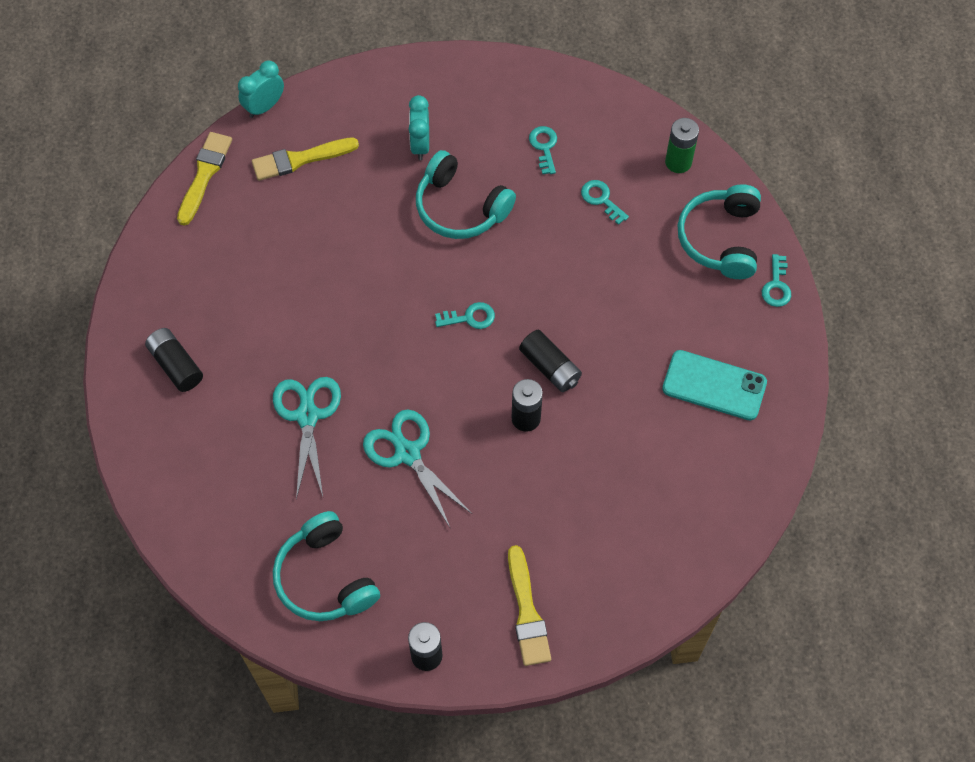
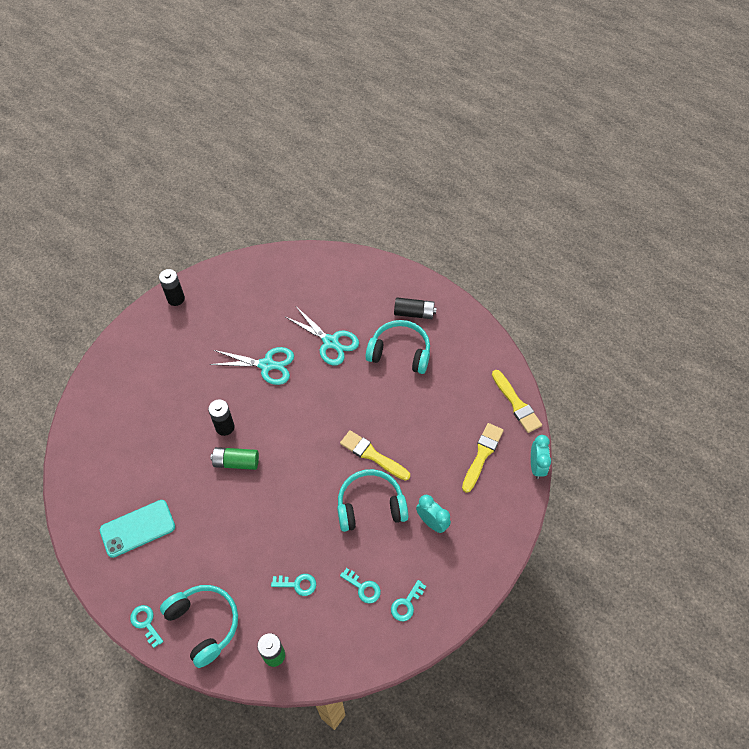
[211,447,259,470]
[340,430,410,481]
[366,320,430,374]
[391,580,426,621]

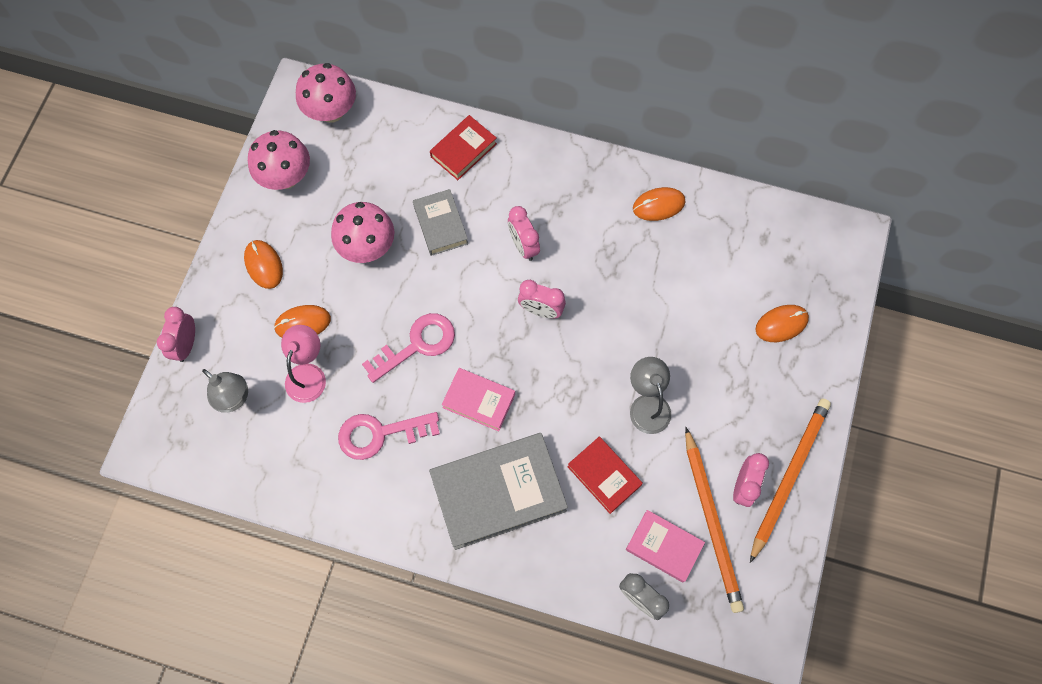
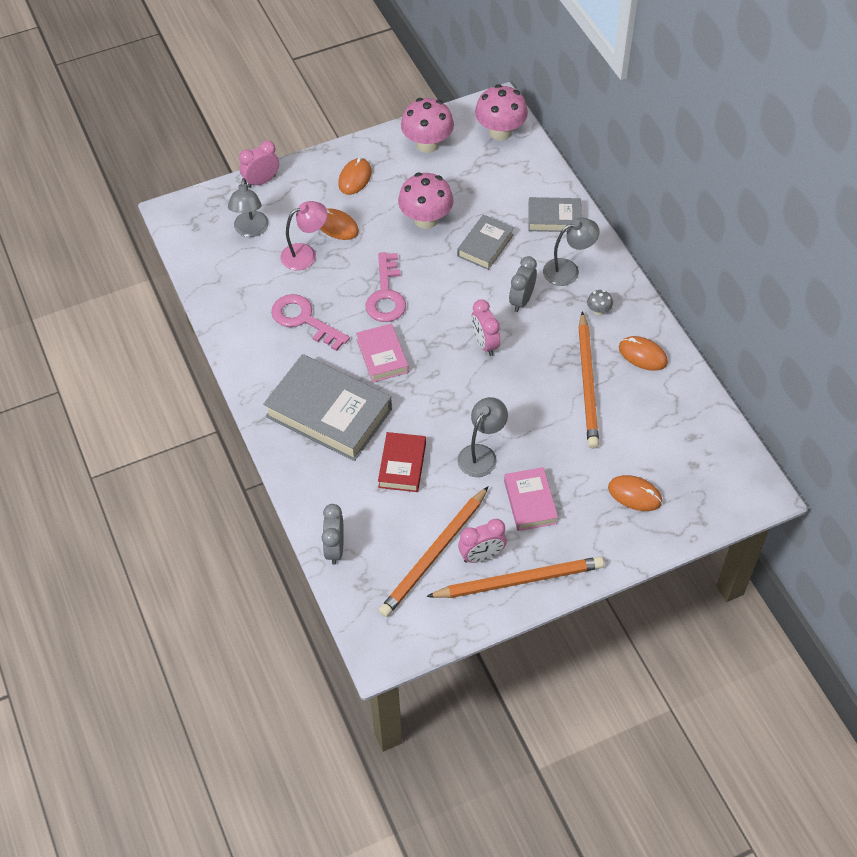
[366,252,406,322]
[504,467,558,531]
[509,256,537,312]
[528,197,581,232]
[543,218,600,286]
[578,311,599,448]
[587,290,613,315]

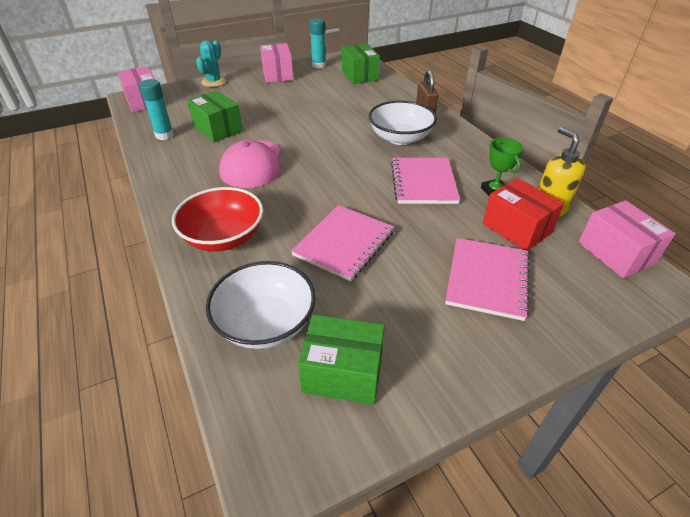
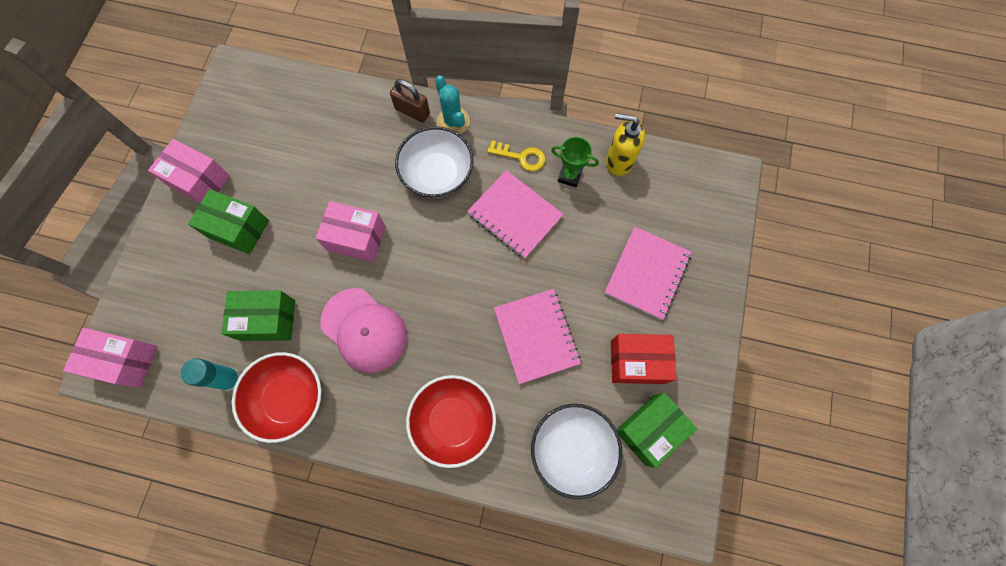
[188,189,269,254]
[232,352,321,443]
[315,201,386,262]
[435,75,470,134]
[487,140,545,171]
[604,227,692,320]
[611,334,676,384]
[309,18,326,69] (first image)

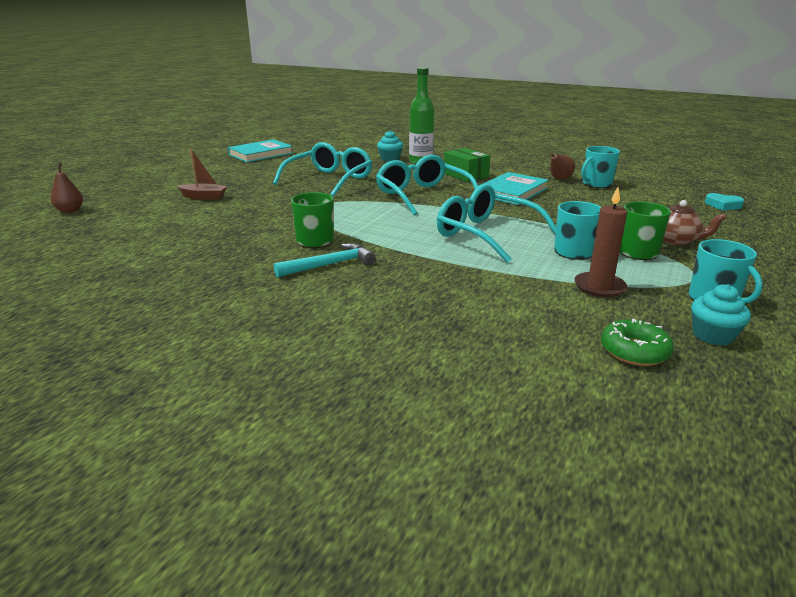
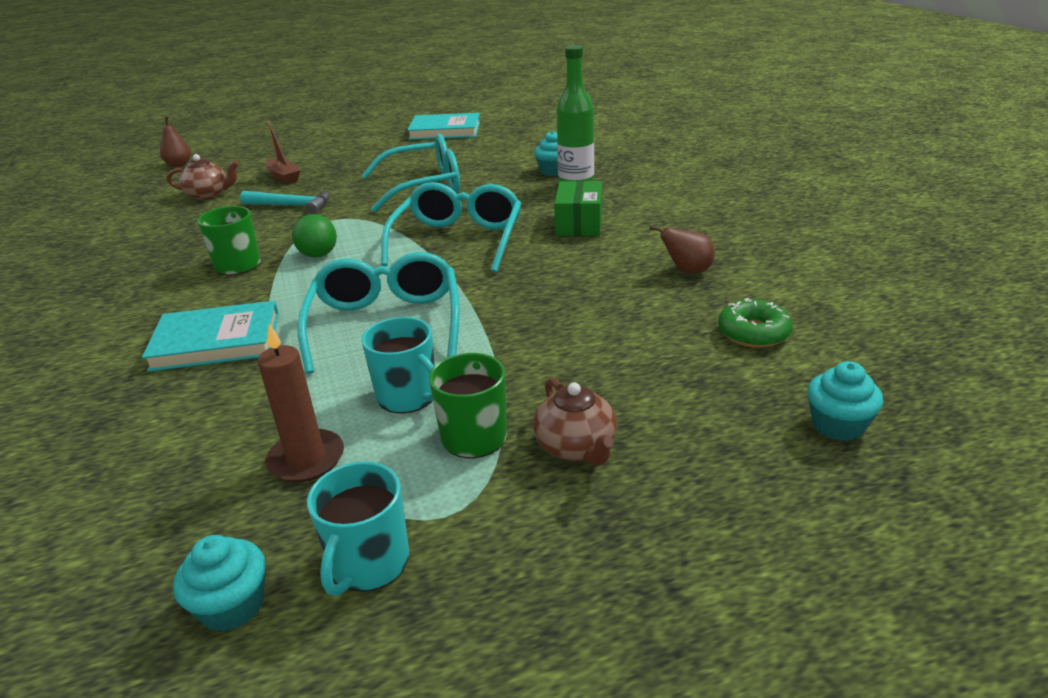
[142,301,279,372]
[167,154,239,200]
[240,190,330,214]
[292,214,337,258]
[718,298,793,348]
[807,361,883,441]
[581,146,620,188] (first image)

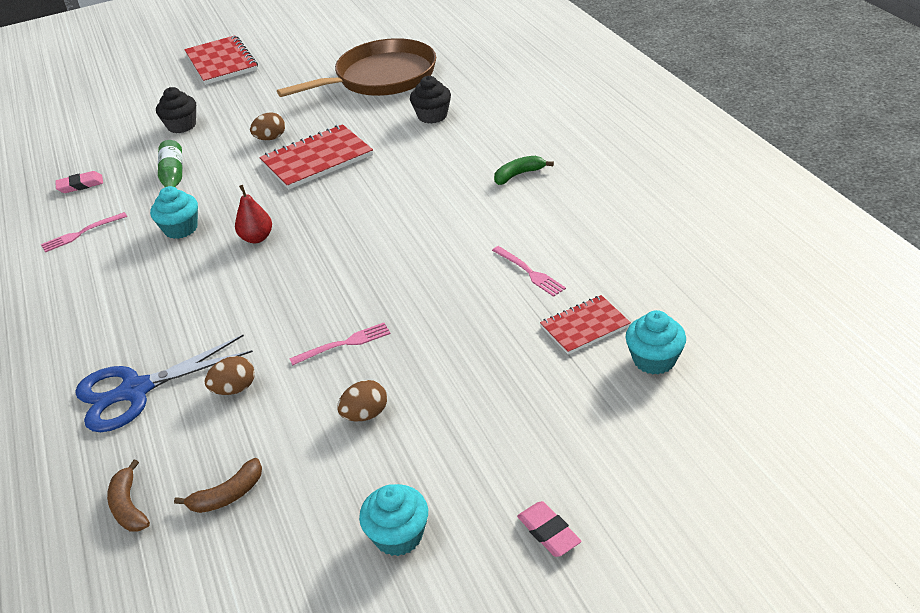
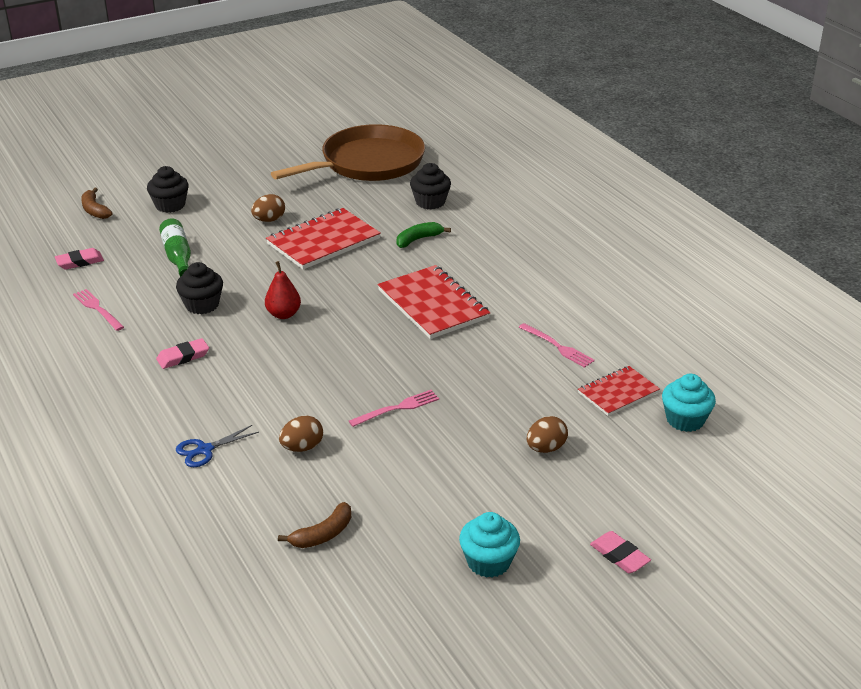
[73,289,124,331]
[81,188,112,219]
[156,338,209,369]
[176,262,223,314]
[176,425,259,467]
[378,265,490,339]
[397,222,451,248]
[527,416,568,453]

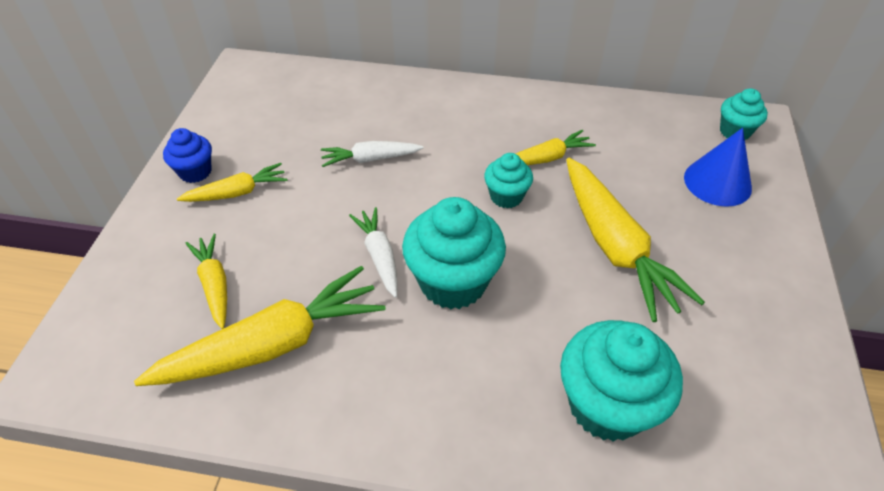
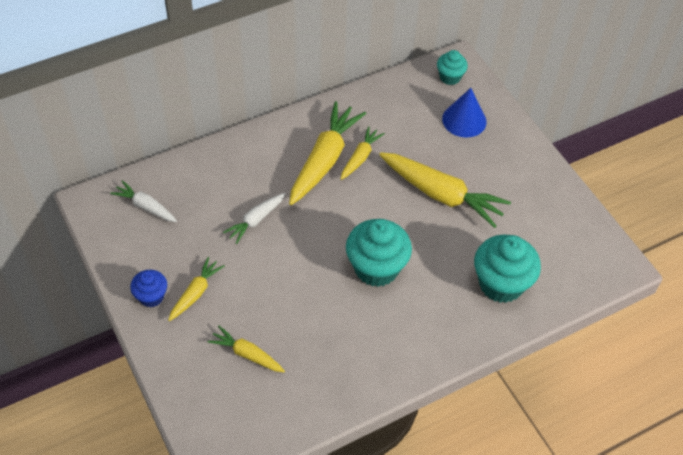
[110,180,177,222]
[289,101,366,205]
[484,153,533,209] (first image)

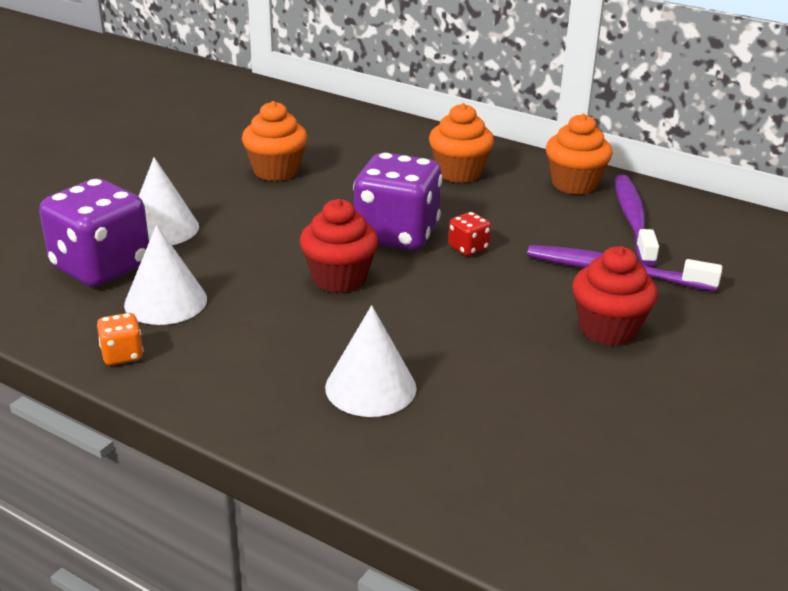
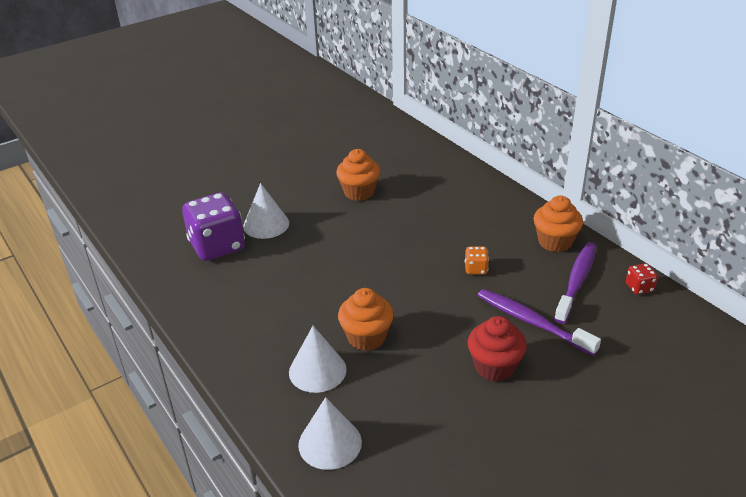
[298,397,362,470]
[338,288,394,351]
[465,246,489,274]
[626,263,658,295]
[300,199,379,293] (first image)
[353,152,442,250] (first image)

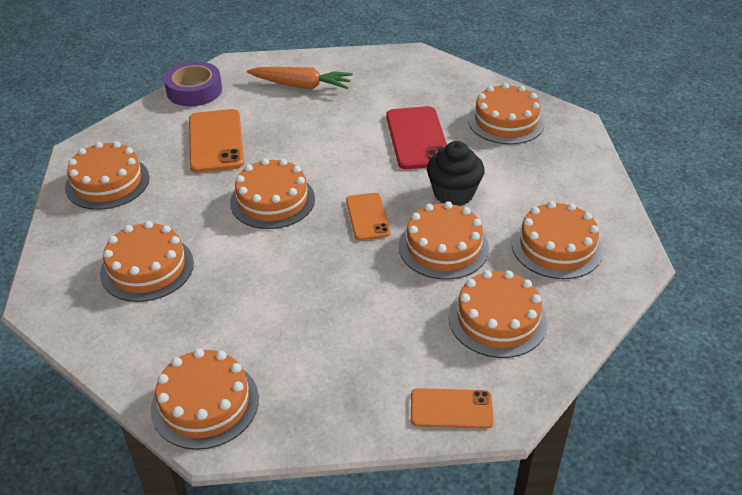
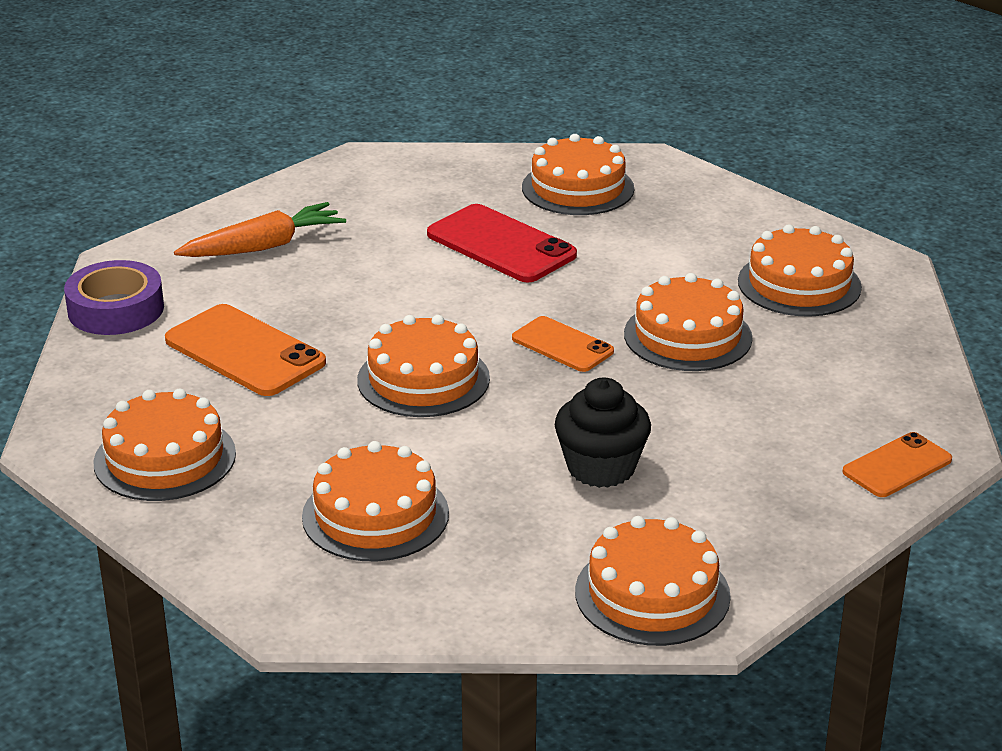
[555,377,651,488]
[449,270,548,358] (first image)

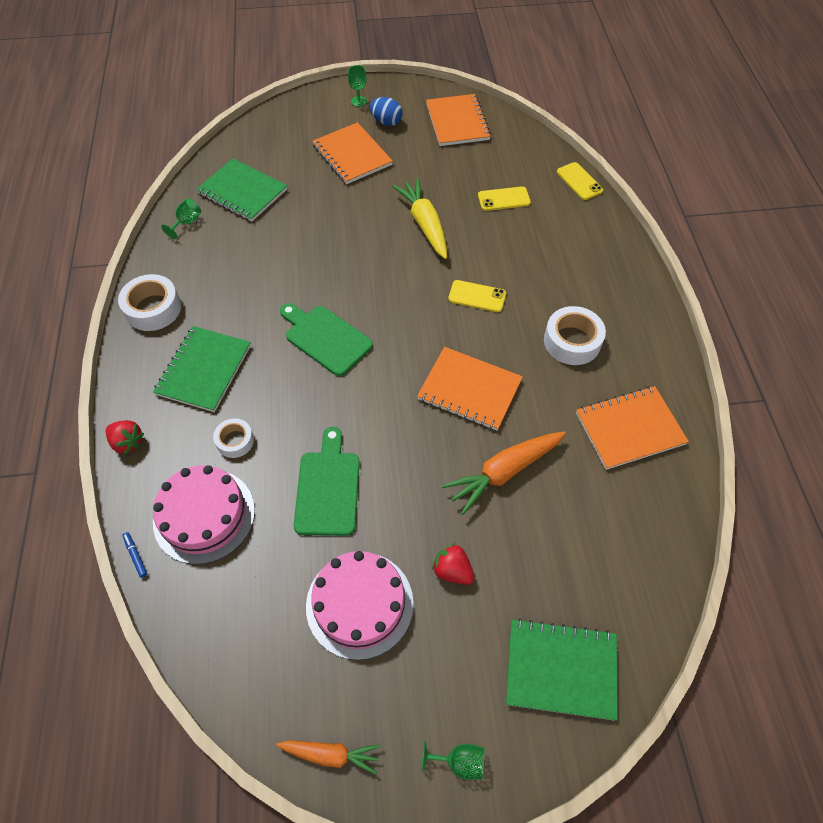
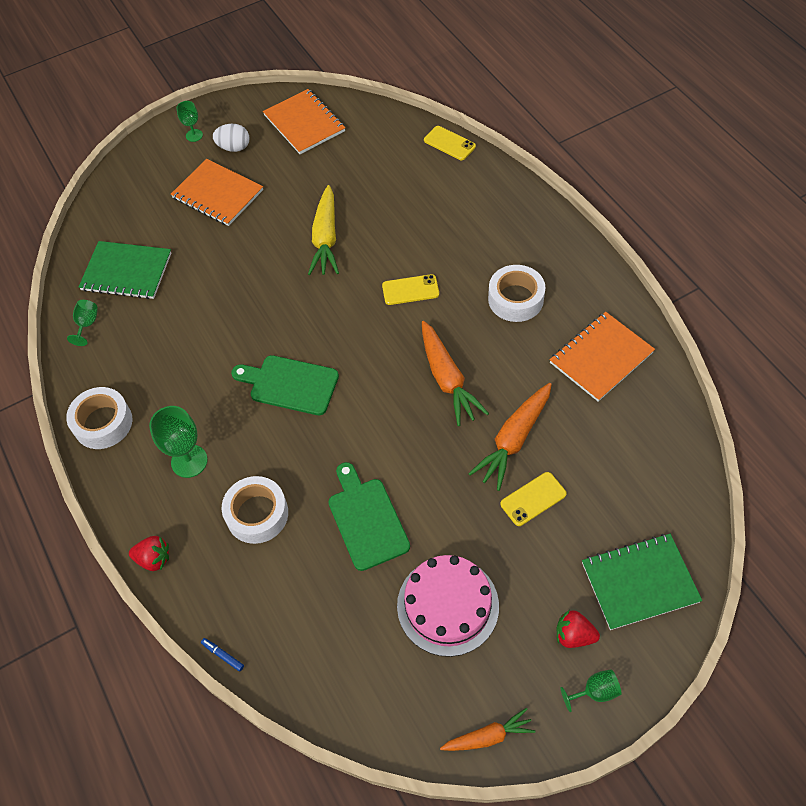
[149,406,208,478]
[213,124,249,152]
[222,476,288,544]
[308,185,339,275]
[422,321,489,426]
[500,472,567,526]
[556,610,600,648]
[153,465,255,564] (first image)

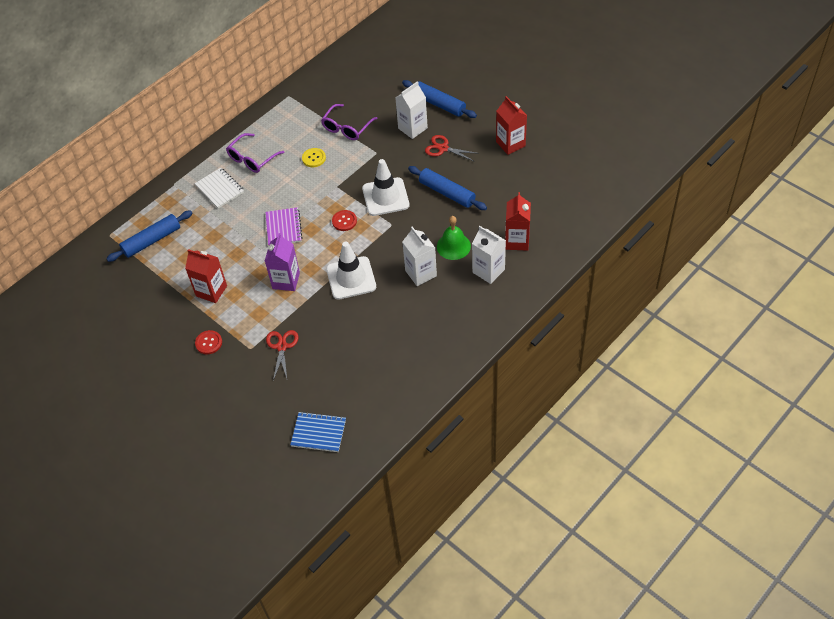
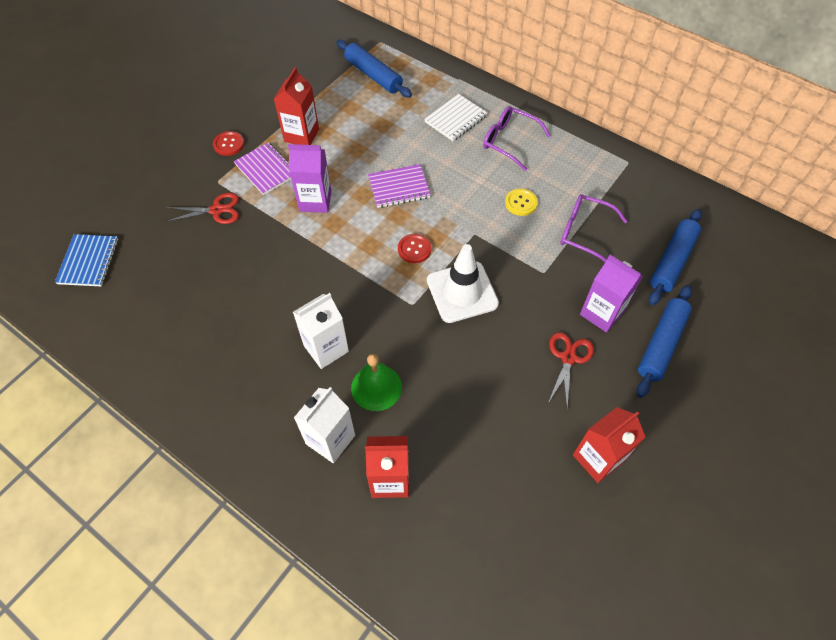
[234,142,291,195]
[580,255,643,333]
[649,209,702,305]
[326,242,376,300] (first image)

